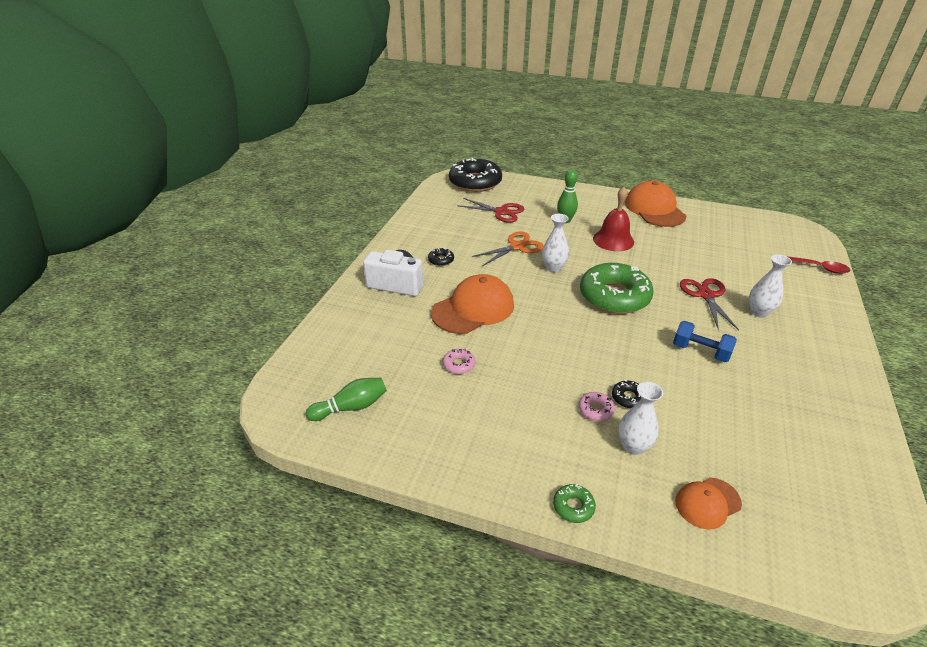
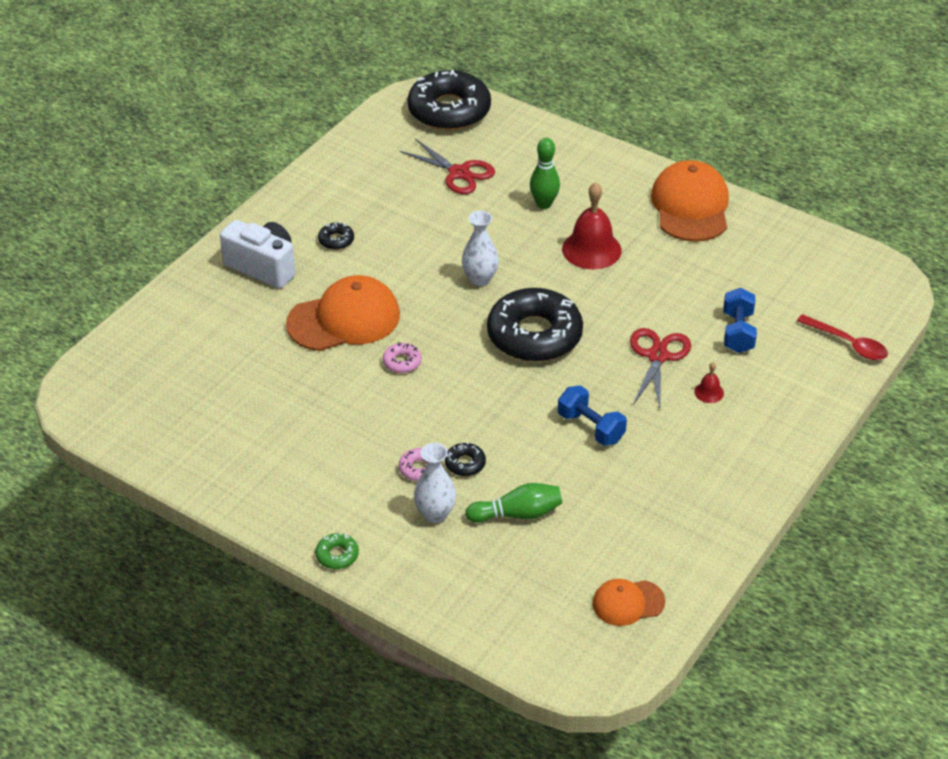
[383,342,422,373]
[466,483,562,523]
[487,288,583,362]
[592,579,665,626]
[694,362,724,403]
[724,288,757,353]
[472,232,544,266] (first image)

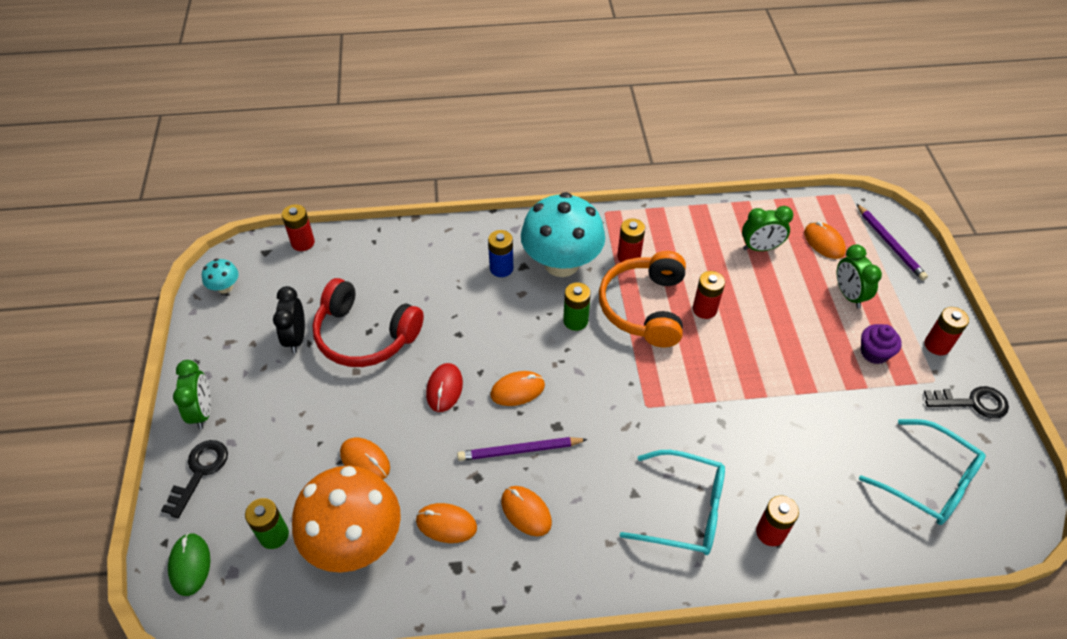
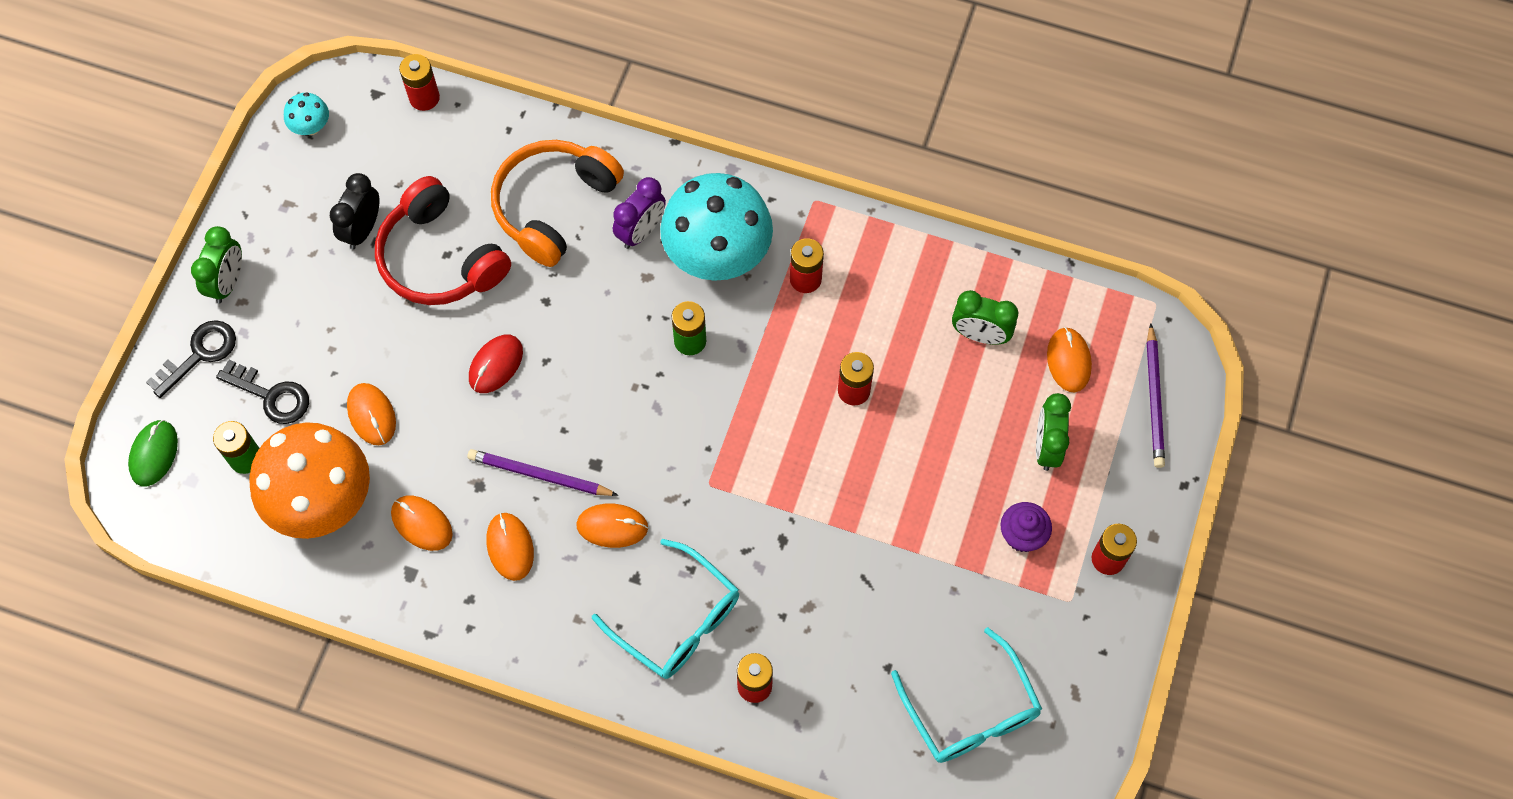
[216,360,309,424]
[491,140,624,267]
[576,504,648,548]
[613,177,666,249]

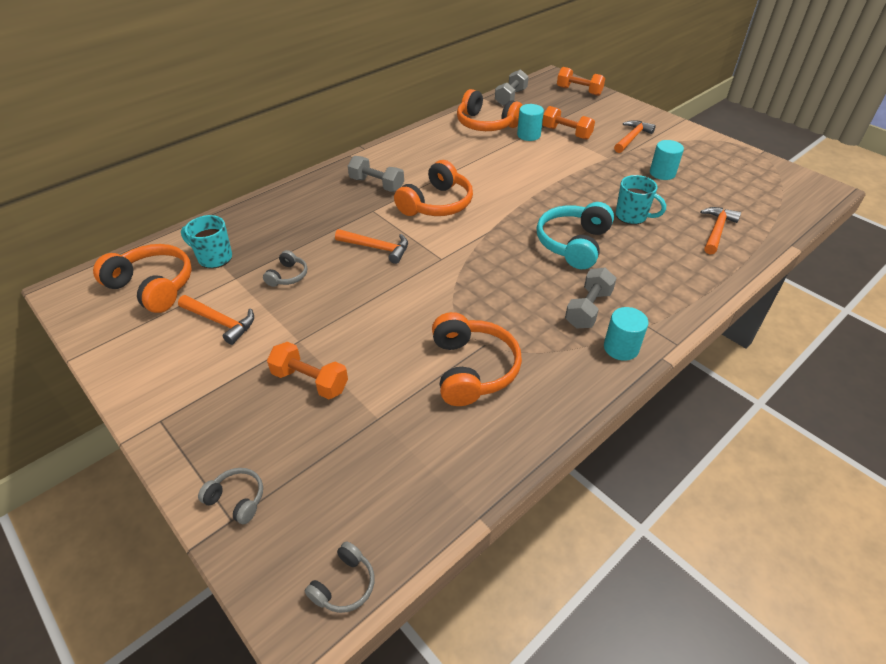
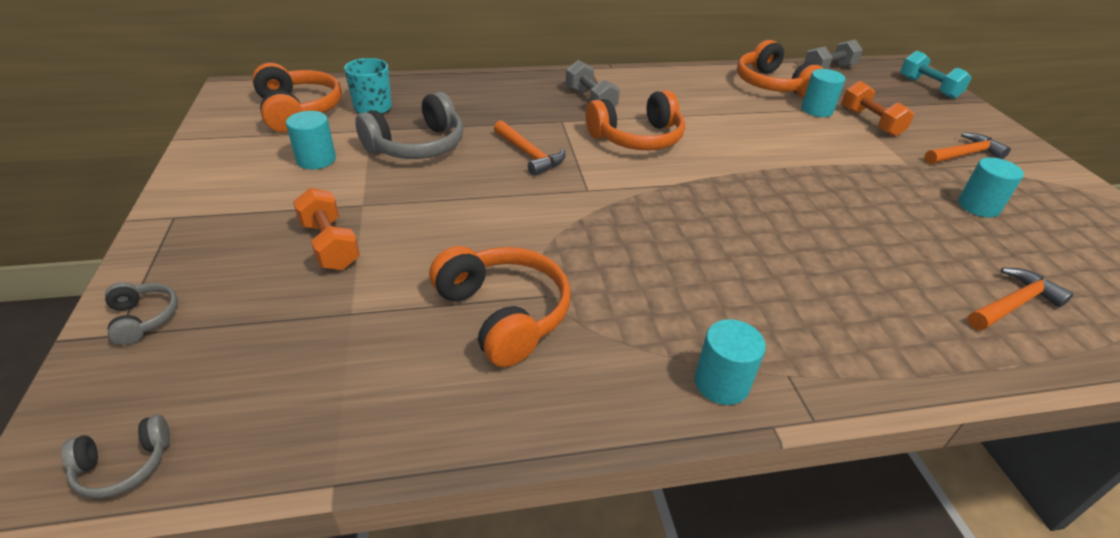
[286,111,336,169]
[355,92,463,159]
[429,246,571,367]
[900,51,972,99]
[536,202,614,269] (first image)
[565,268,617,328] (first image)
[616,175,666,225] (first image)

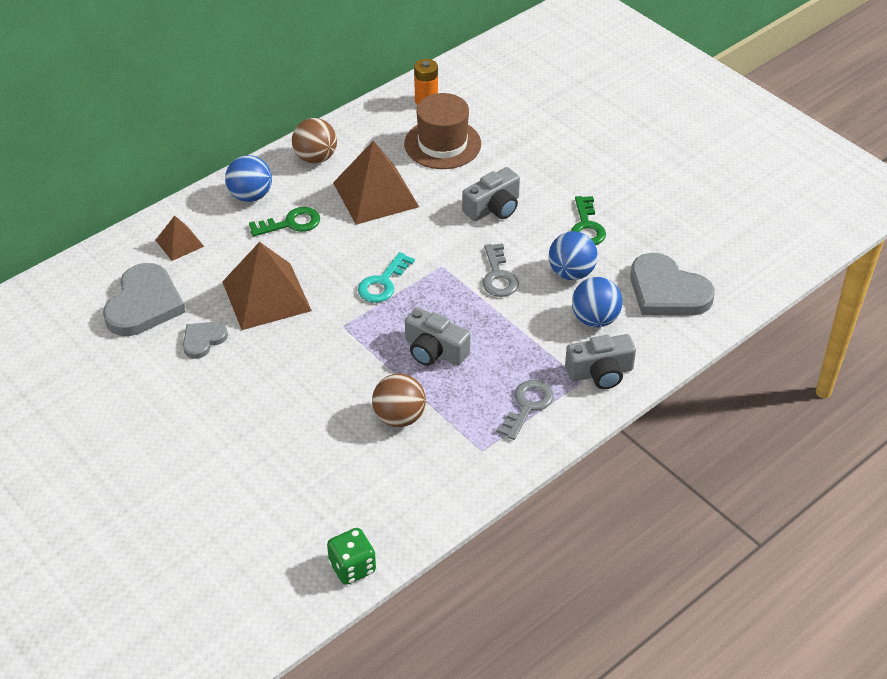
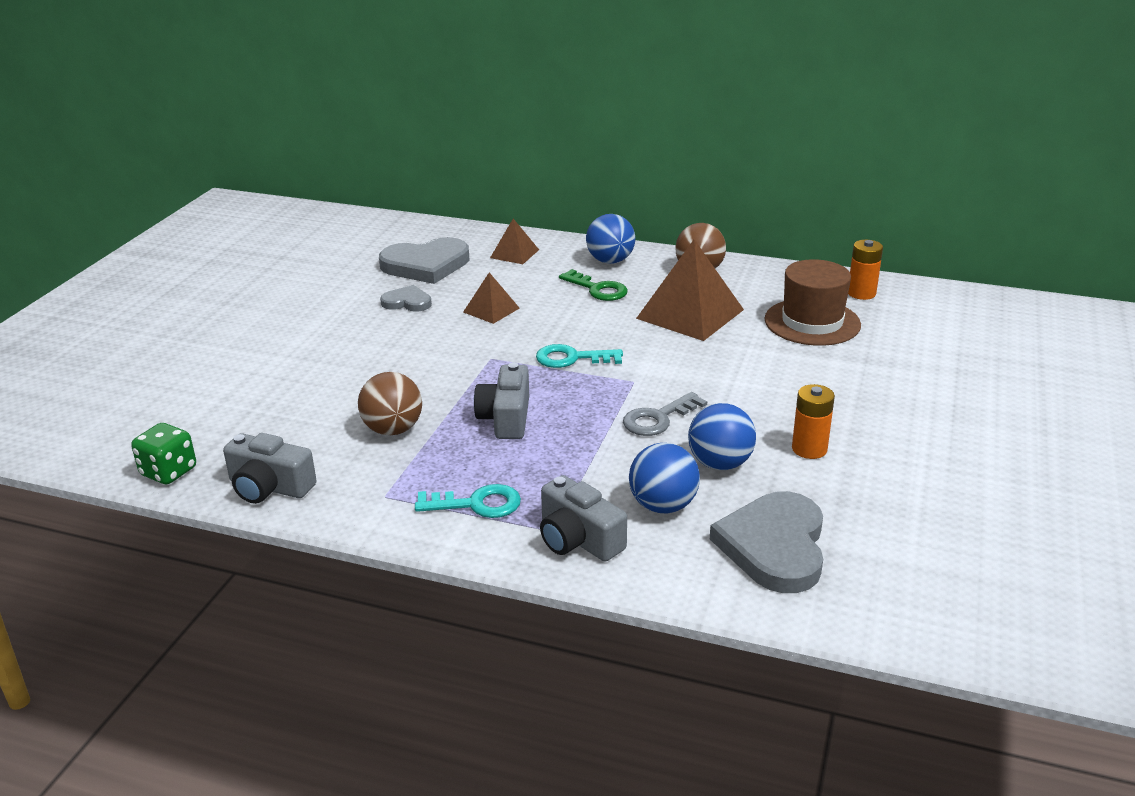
[223,433,317,504]
[415,484,521,518]
[463,272,520,324]
[792,384,835,459]

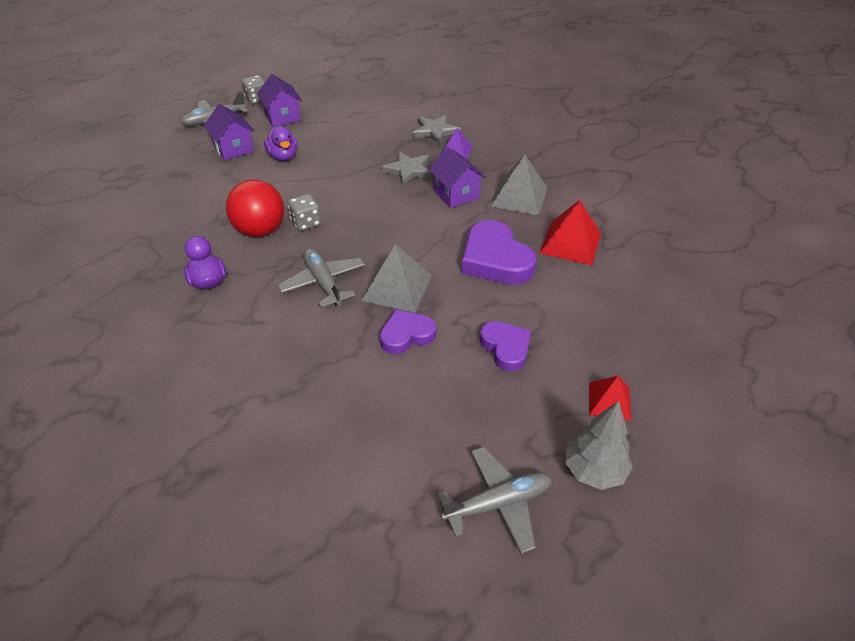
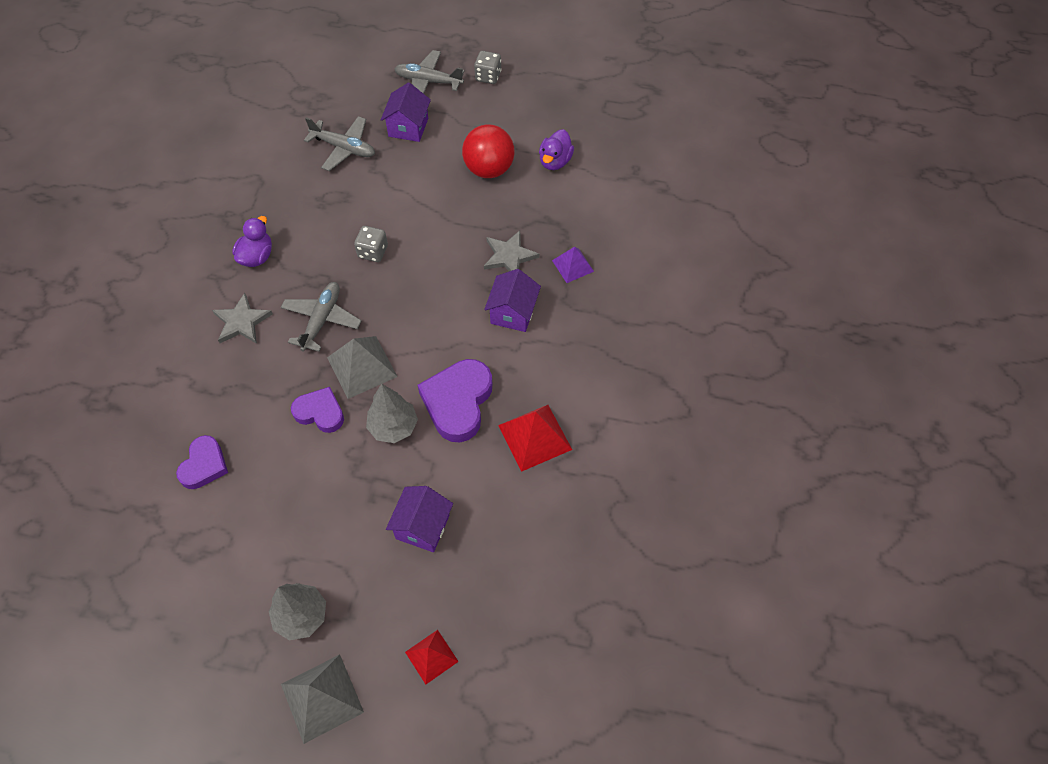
[176,435,228,489]
[212,293,273,344]
[281,655,364,744]
[304,116,375,171]
[366,384,418,443]
[386,486,453,552]
[405,630,459,684]
[462,124,515,178]
[539,129,574,170]

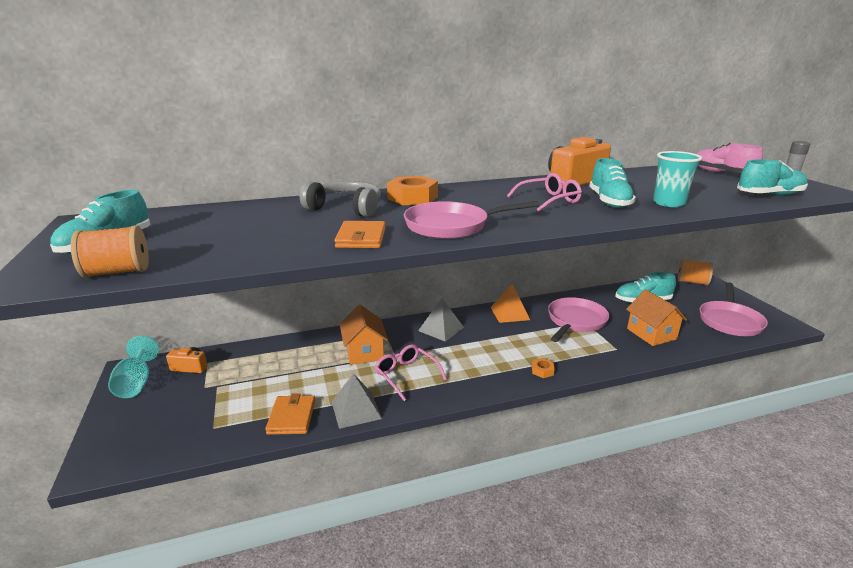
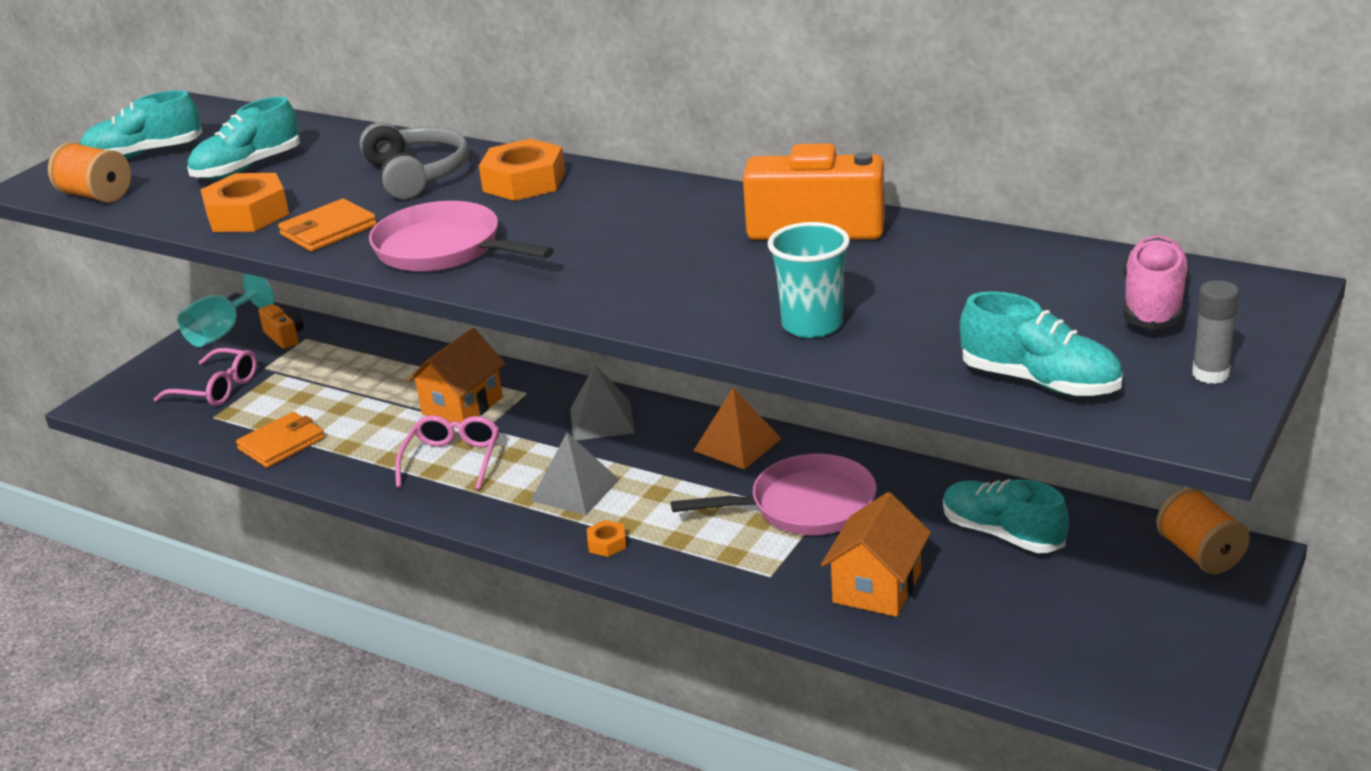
[154,348,257,406]
[187,97,300,179]
[200,173,289,232]
[531,432,619,515]
[699,282,768,336] (first image)

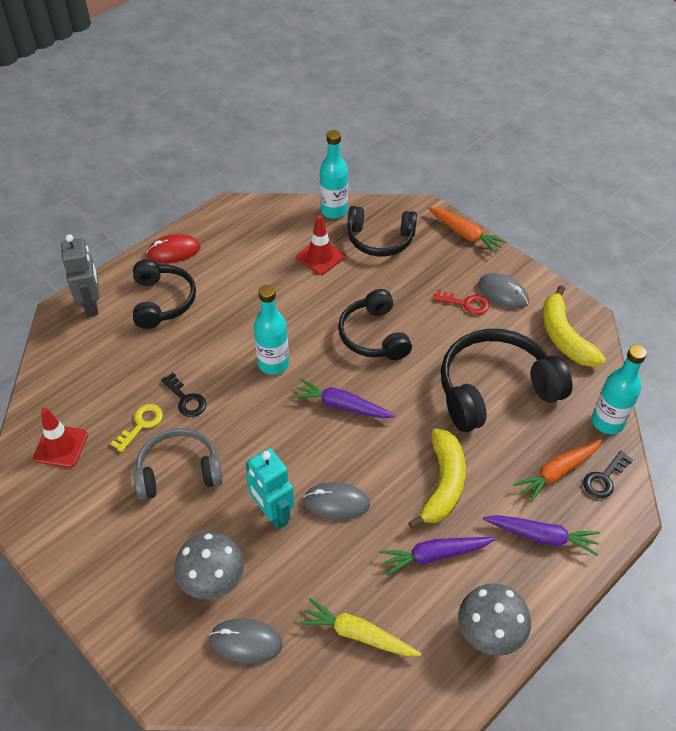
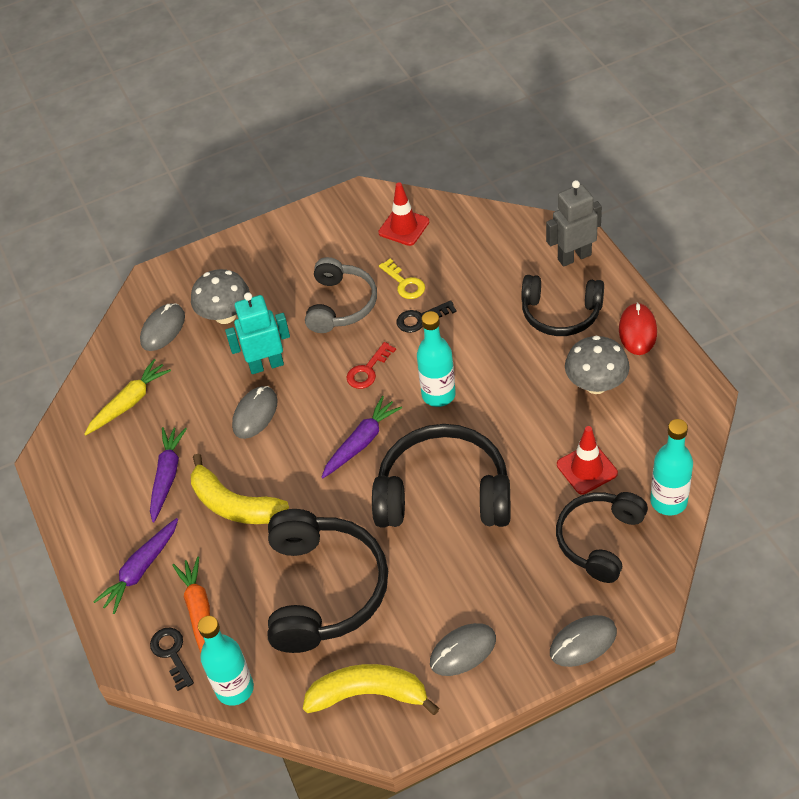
[346,342,396,389]
[372,424,510,527]
[546,180,602,267]
[550,615,617,667]
[565,336,630,394]

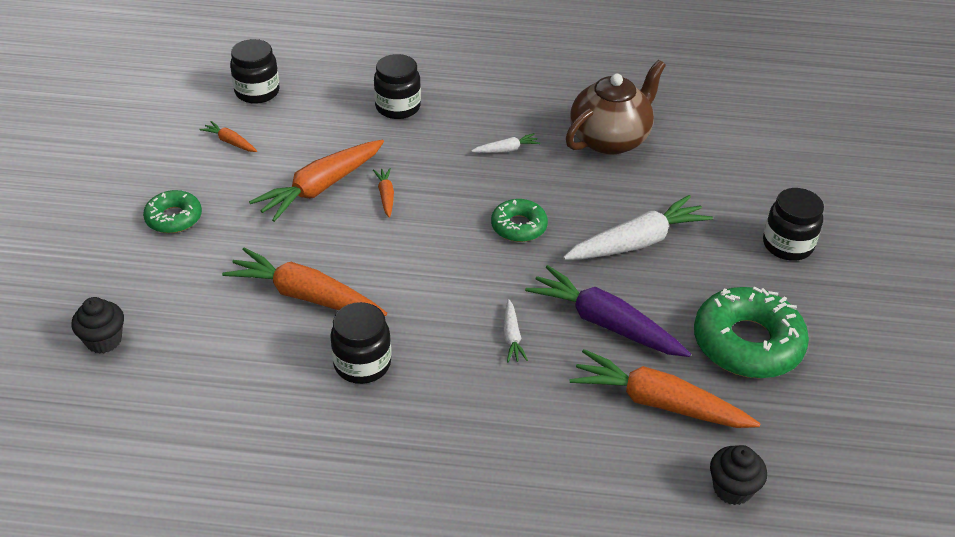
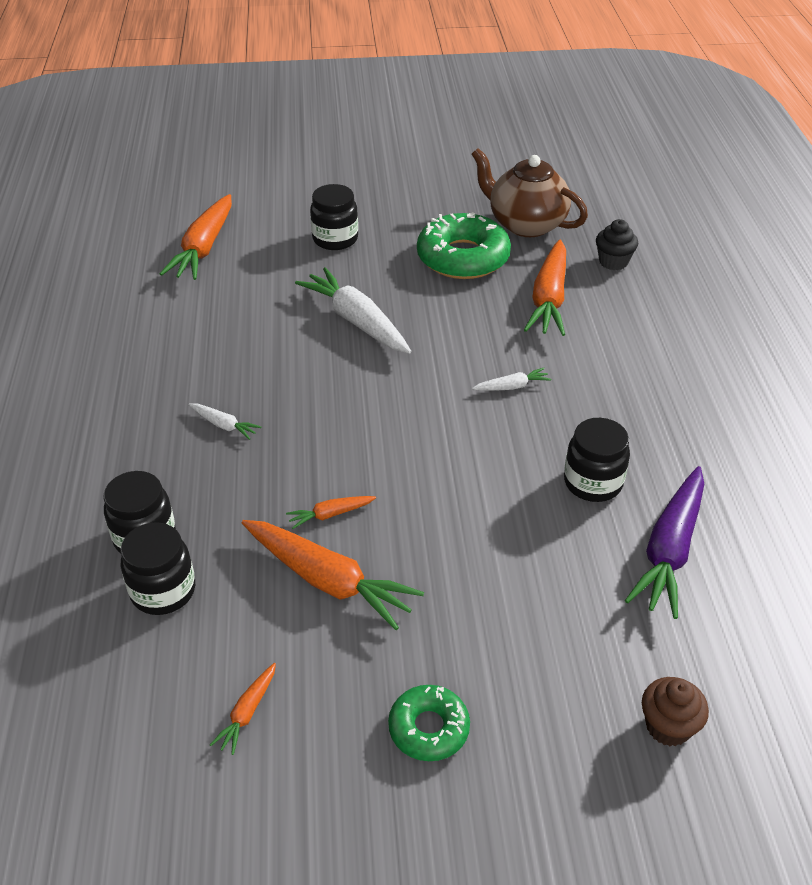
[120,522,195,615]
[160,194,232,280]
[188,404,261,440]
[472,148,588,237]
[625,466,704,619]
[642,677,709,746]
[491,199,548,242] (first image)

